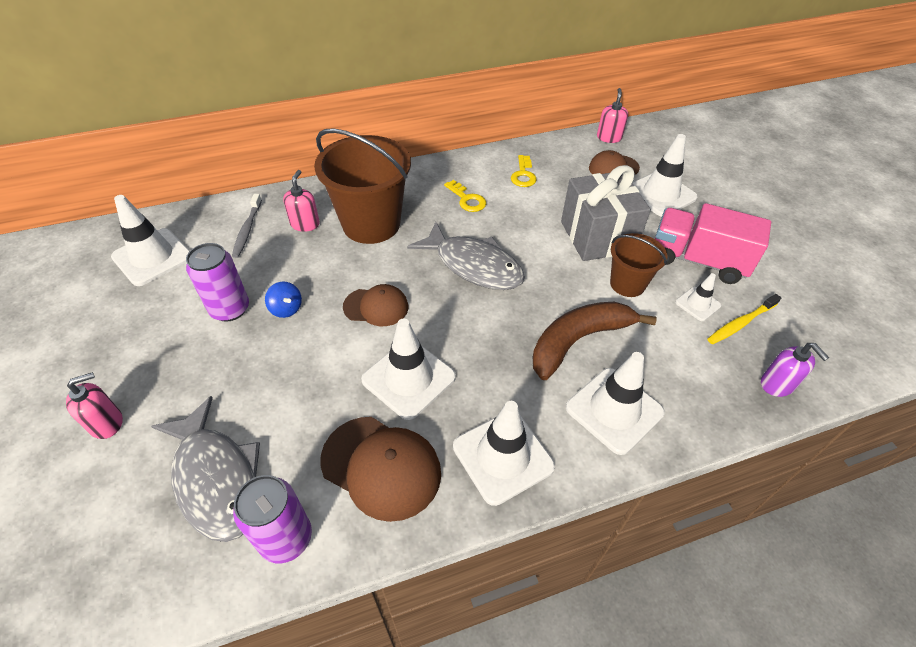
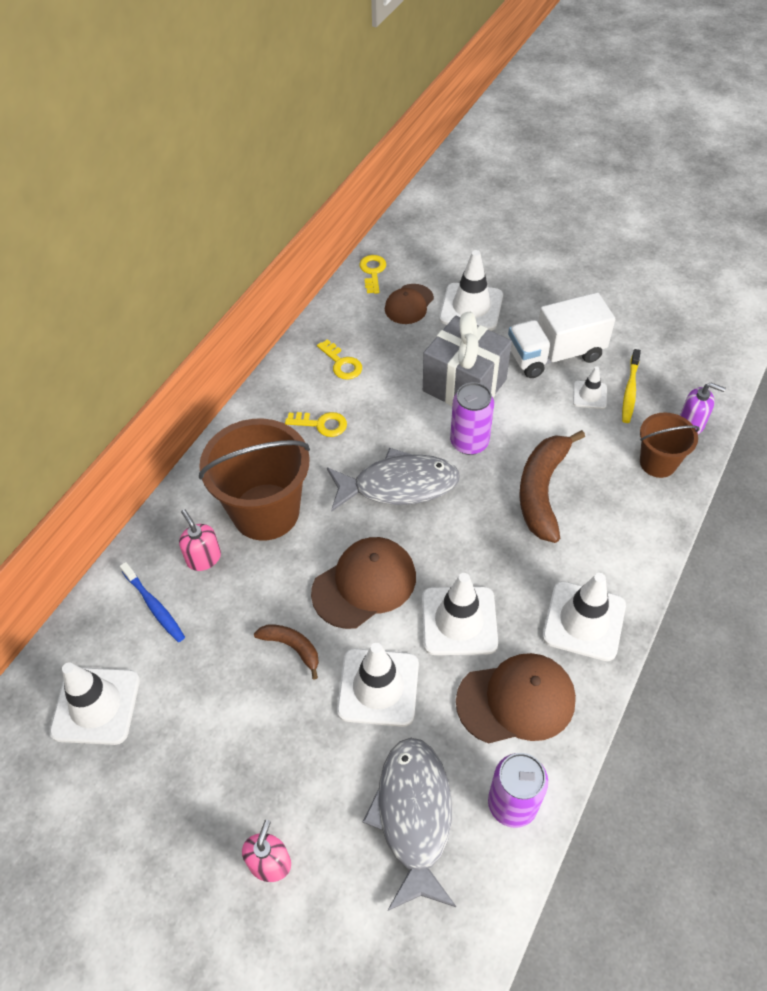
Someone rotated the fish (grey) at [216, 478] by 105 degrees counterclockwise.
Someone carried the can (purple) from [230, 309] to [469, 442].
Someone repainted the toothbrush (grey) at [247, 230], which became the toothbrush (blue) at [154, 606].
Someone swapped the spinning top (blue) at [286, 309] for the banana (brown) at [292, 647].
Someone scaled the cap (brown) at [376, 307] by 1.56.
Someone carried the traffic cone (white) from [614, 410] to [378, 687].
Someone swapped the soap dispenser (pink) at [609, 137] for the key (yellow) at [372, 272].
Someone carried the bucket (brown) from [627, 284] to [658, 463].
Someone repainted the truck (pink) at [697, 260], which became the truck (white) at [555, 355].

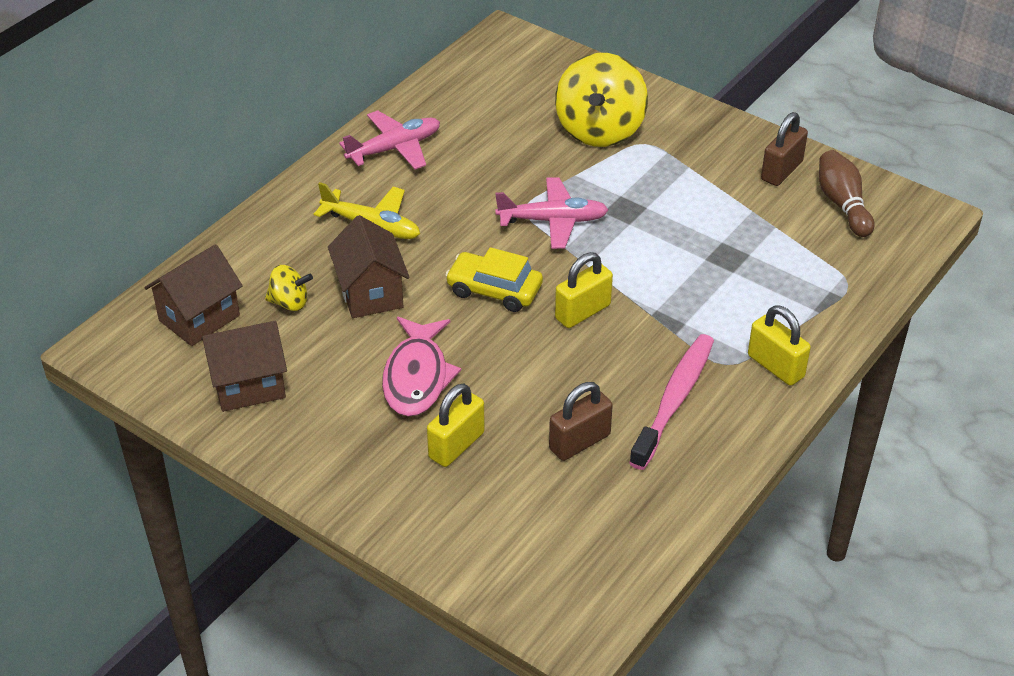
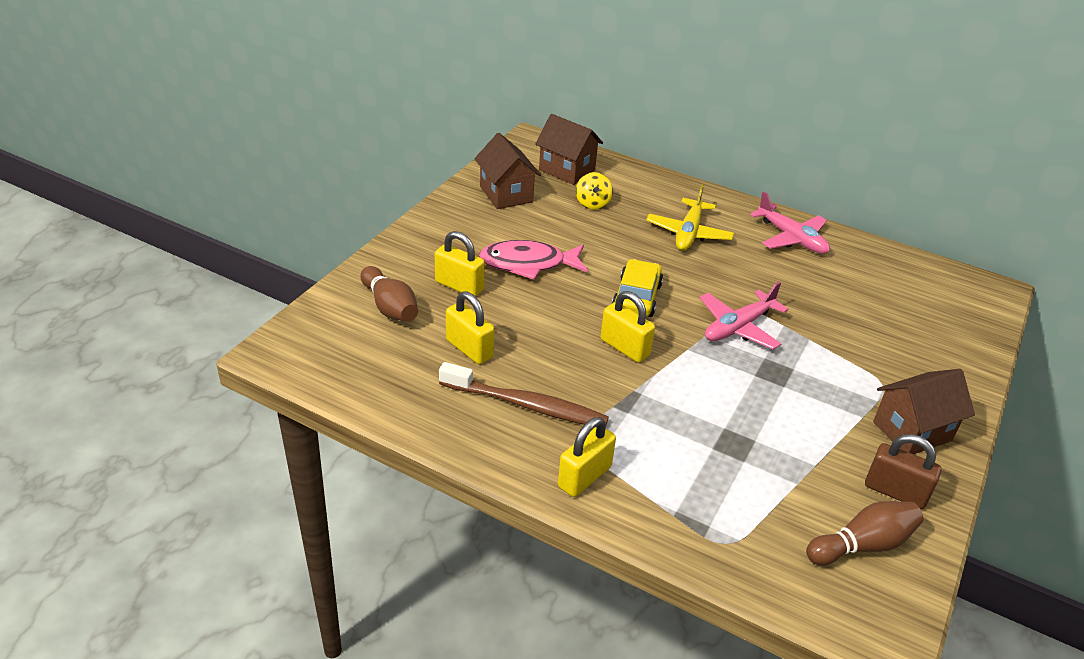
Someone carried the house (brown) from [370, 293] to [912, 431].
Someone rotated the plane (pink) at [553, 221] by 60 degrees clockwise.
Someone repainted the padlock (brown) at [579, 442], which became the padlock (yellow) at [469, 349].
Someone took away the spinning top (yellow) at [600, 130].
Someone repainted the toothbrush (pink) at [674, 400], which became the toothbrush (brown) at [526, 405].
Someone put down the bowling pin (brown) at [390, 307].

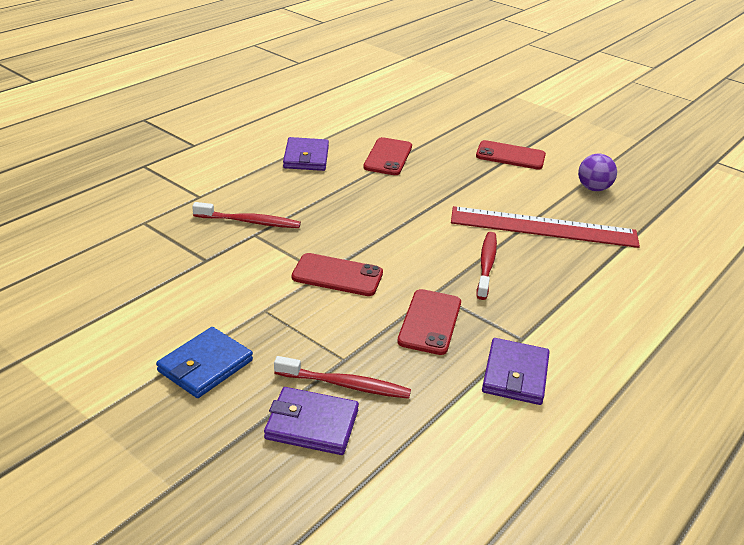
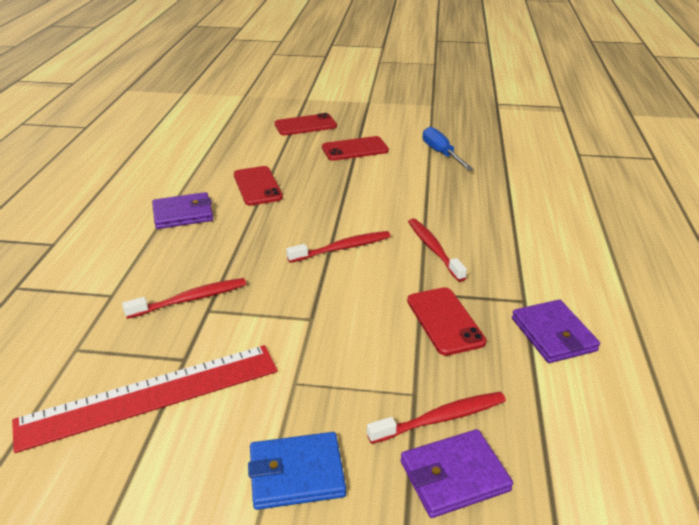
Someone rotated the wallet (blue) at [205, 366] by 75 degrees clockwise.
Someone rotated the wallet (purple) at [306, 157] by 75 degrees counterclockwise.
Someone carried the phone (red) from [337, 275] to [305, 125].
Someone carried the ruler (red) from [543, 227] to [150, 395].
Someone swapped the ball (purple) at [593, 188] for the screwdriver (blue) at [441, 153].
Someone put down the toothbrush (red) at [342, 248].

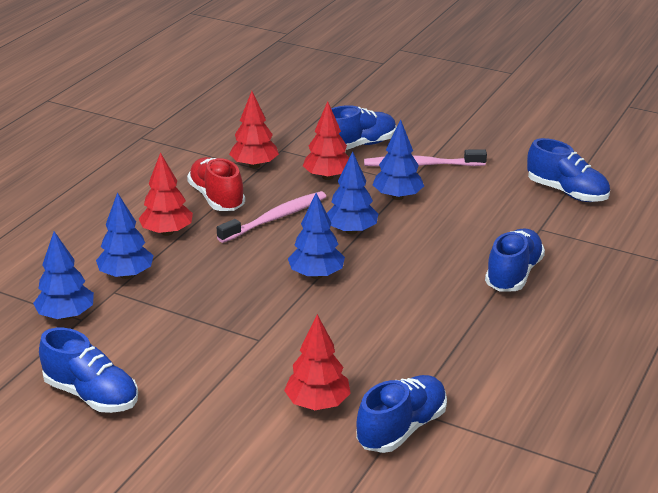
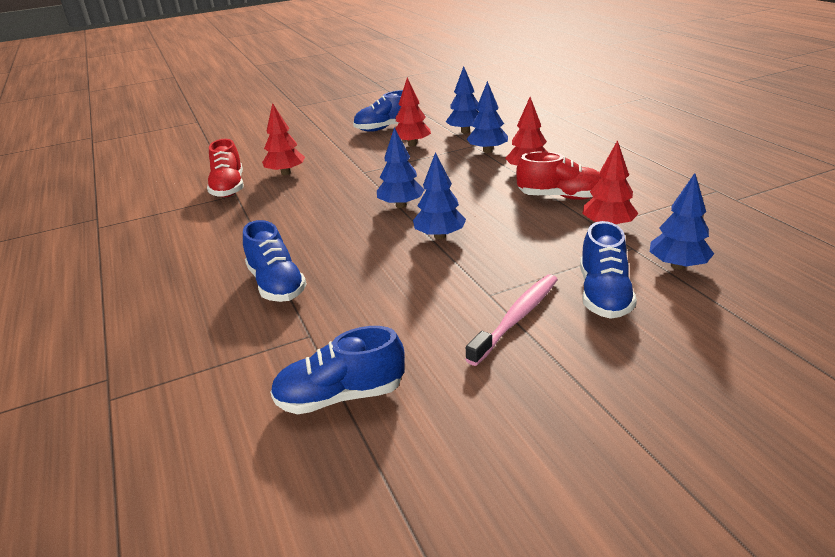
Someone took away the toothbrush (pink) at [275, 218].
Someone carried the tree (red) from [327, 177] to [412, 144].
Someone repainted the shoe (blue) at [401, 428], which became the shoe (red) at [229, 188].
Someone carried the tree (blue) from [397, 197] to [677, 265].

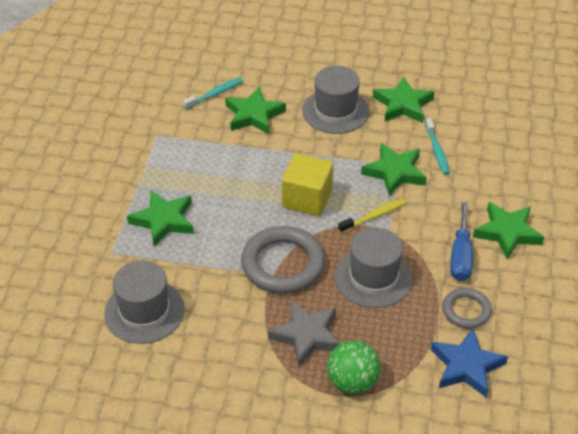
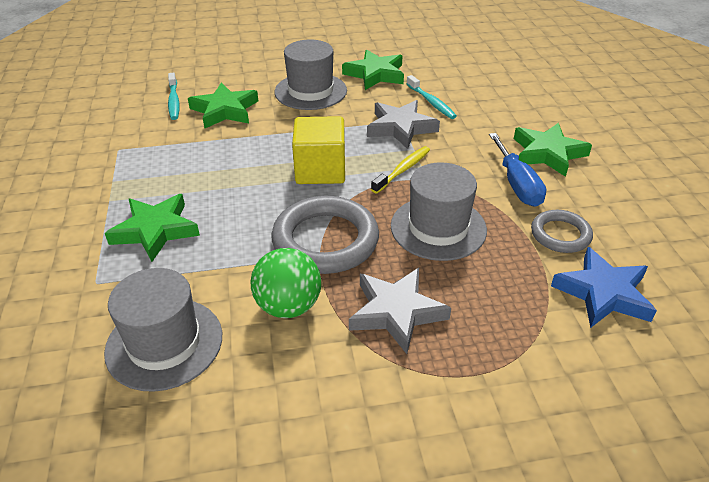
Someone rotated the toothbrush (turquoise) at [215, 94] by 135 degrees clockwise.
Someone carried the ball (green) from [352, 382] to [288, 306].
Someone repainted the star (green) at [394, 172], which became the star (grey) at [400, 128].

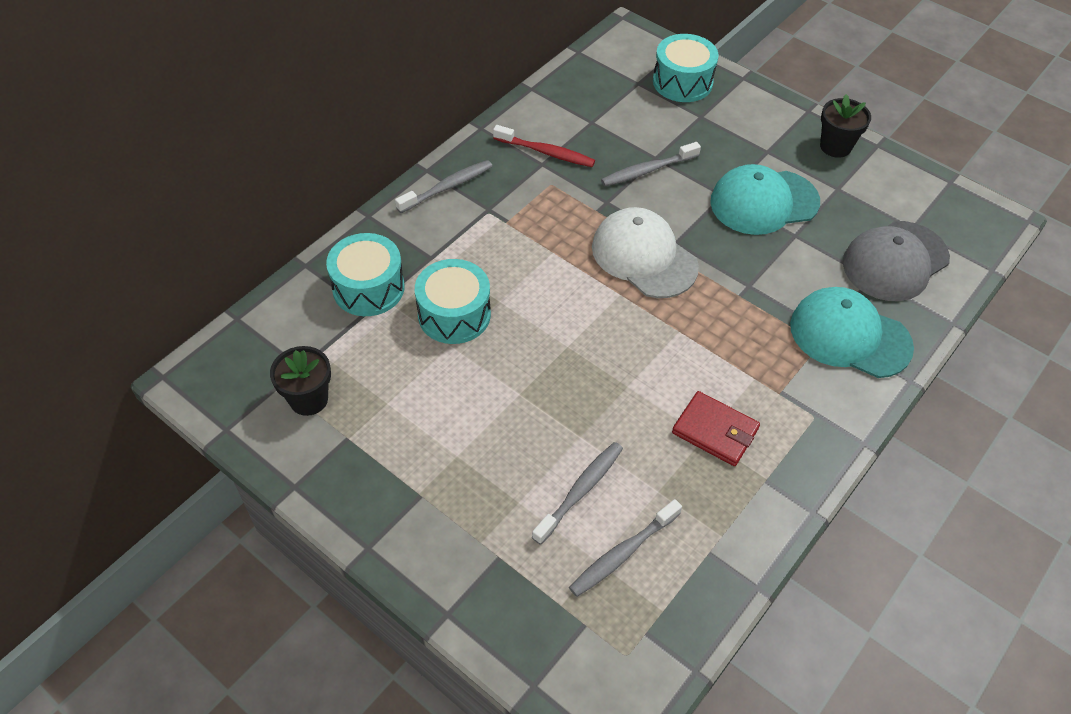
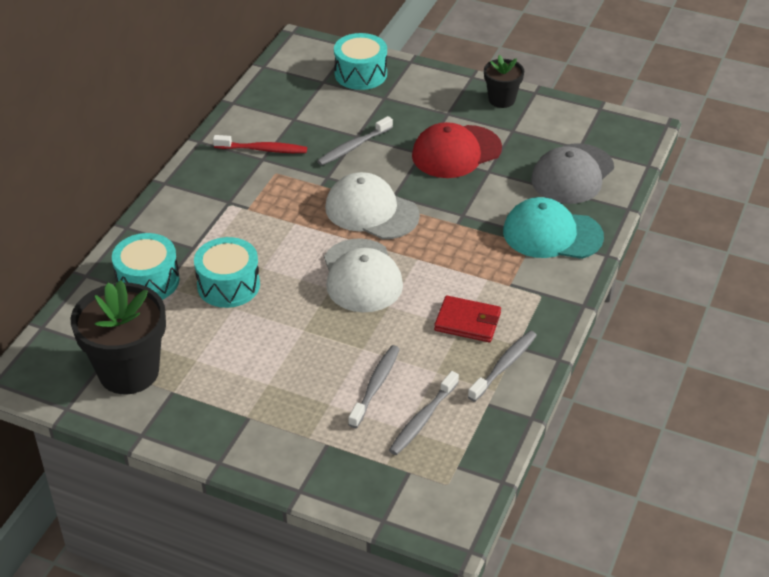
Someone scaled the flower pot (black) at [309, 399] by 1.83.
Someone carried the toothbrush (grey) from [447, 187] to [504, 366].
Someone repainted the cap (turquoise) at [763, 202], which became the cap (red) at [456, 152].
Someone put down the cap (white) at [361, 276].

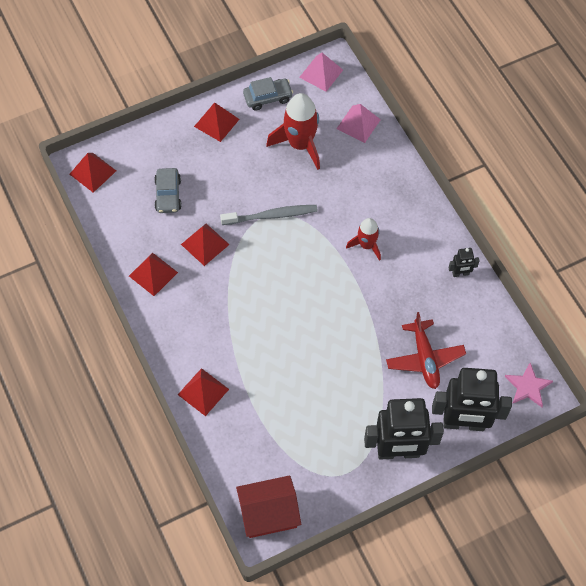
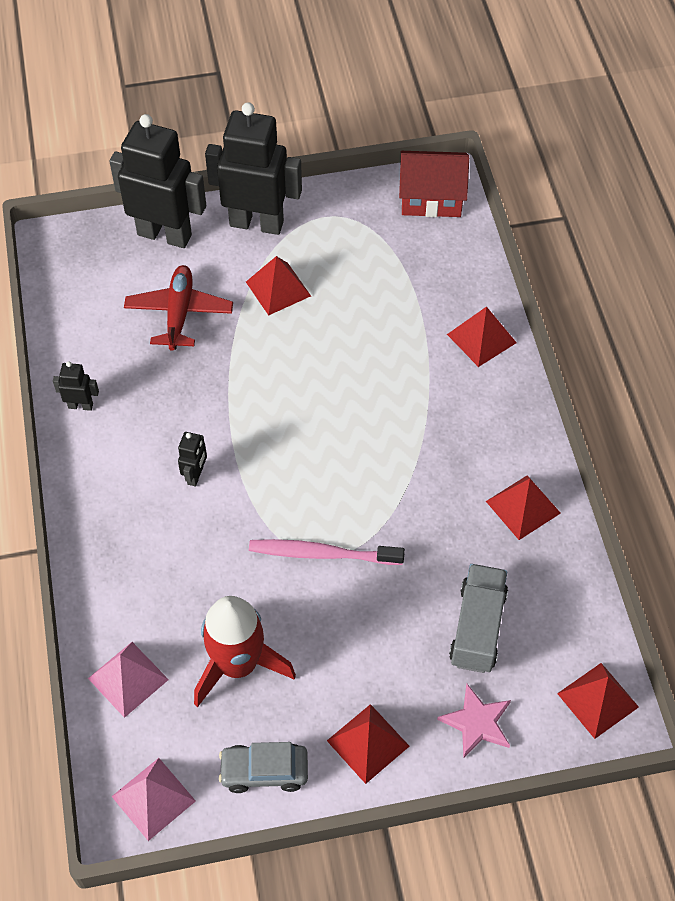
Someone swapped the car (grey) at [168, 195] for the truck (grey) at [477, 628].
Someone carried the pyramid (red) from [205, 244] to [278, 288].
Someone repainted the toothbrush (grey) at [271, 216], which became the toothbrush (pink) at [322, 554].
Someone swapped the rocket (red) at [366, 245] for the robot (black) at [195, 475].
Someone carried the star (pink) from [528, 386] to [477, 722].

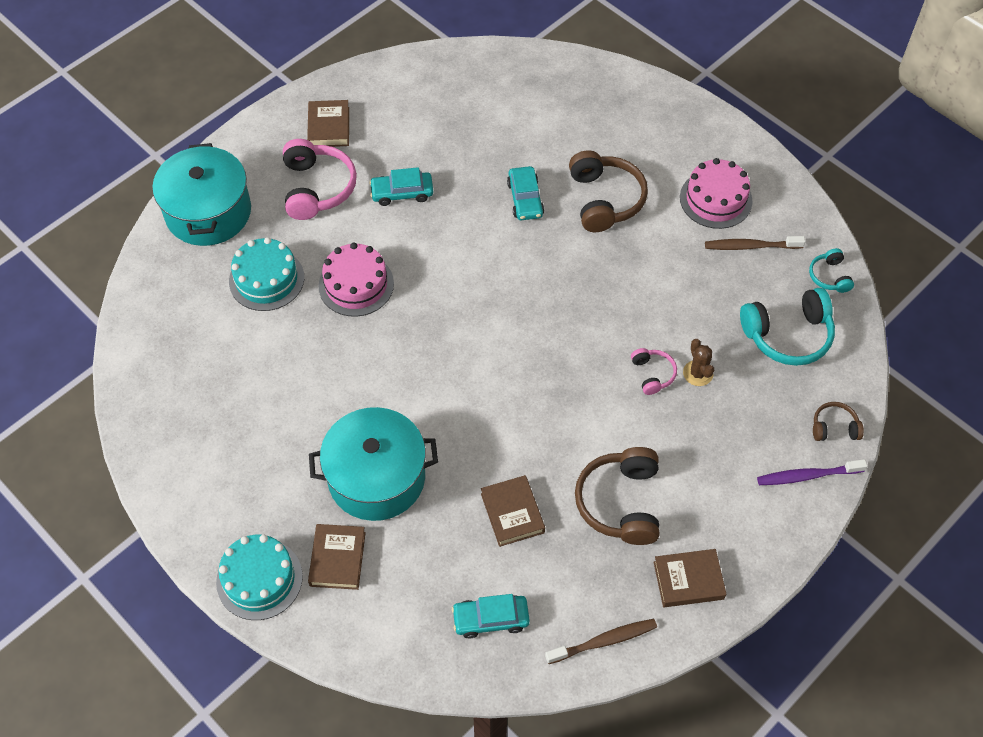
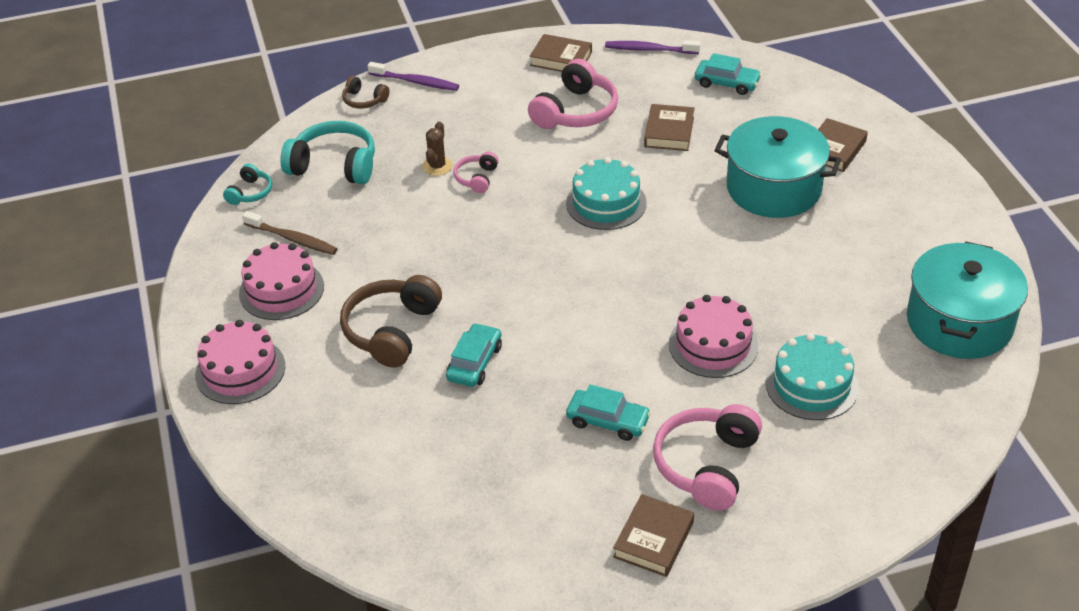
Someone carried the pot (turquoise) from [208, 212] to [959, 322].
Someone carried the cake (turquoise) from [259, 579] to [606, 203].
Someone repainted the toothbrush (brown) at [604, 641], which became the toothbrush (purple) at [649, 50].
Someone repainted the headphones (brown) at [620, 503], which became the headphones (pink) at [576, 111].
Someone put down the cake (pink) at [240, 370].

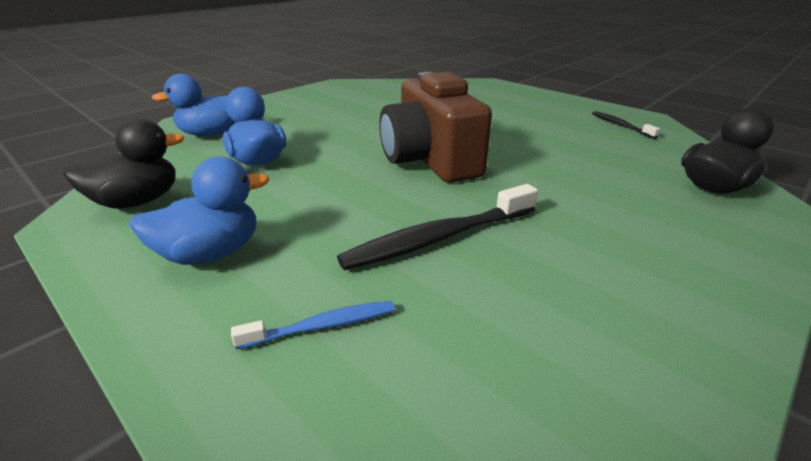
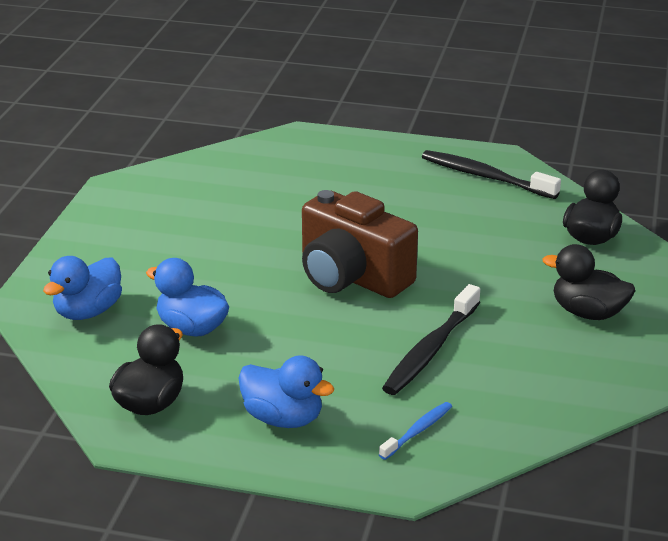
Someone rotated the duck (blue) at [211, 253] by 90 degrees clockwise.
Someone scaled the toothbrush (black) at [621, 126] by 1.83.
Someone put down the duck (black) at [588, 313].

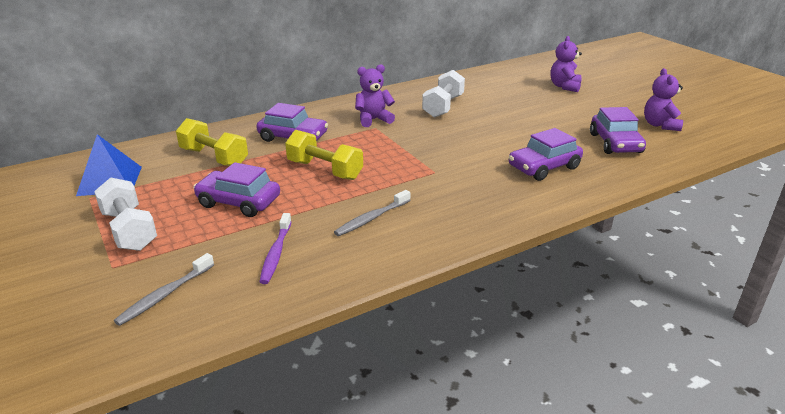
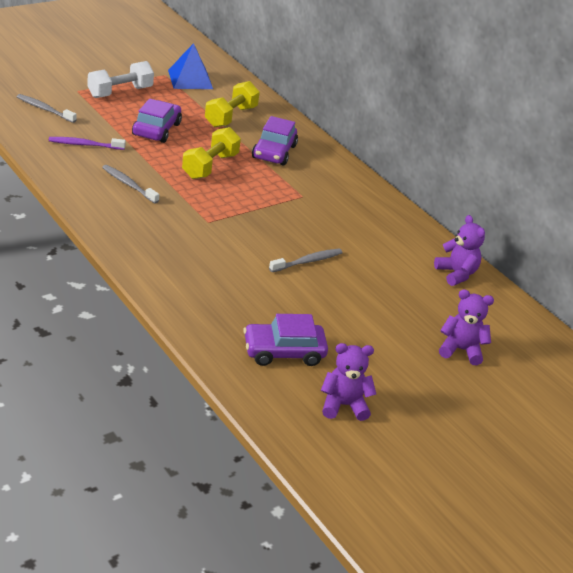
Someone carried the teddy bear (purple) from [373, 120] to [456, 274].
Someone took away the dumbbell (white) at [443, 106].
Someone took away the car (purple) at [543, 167].
Someone put down the toothbrush (grey) at [307, 261].

